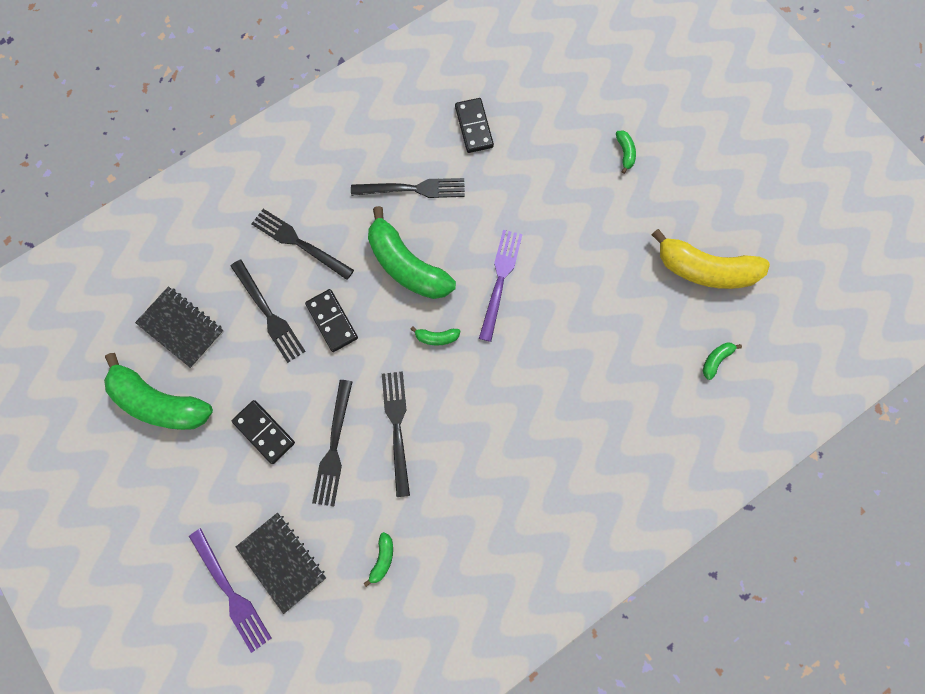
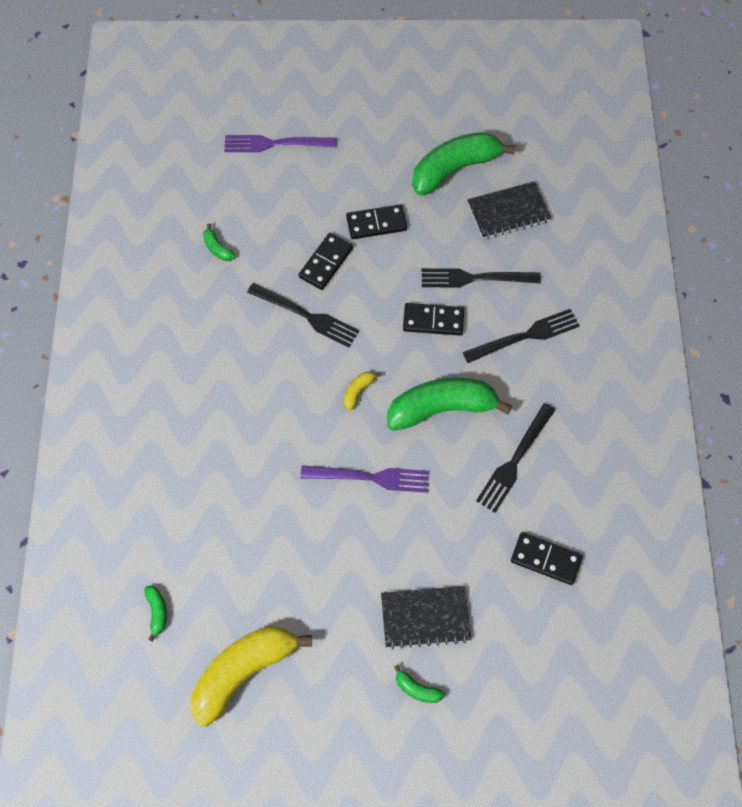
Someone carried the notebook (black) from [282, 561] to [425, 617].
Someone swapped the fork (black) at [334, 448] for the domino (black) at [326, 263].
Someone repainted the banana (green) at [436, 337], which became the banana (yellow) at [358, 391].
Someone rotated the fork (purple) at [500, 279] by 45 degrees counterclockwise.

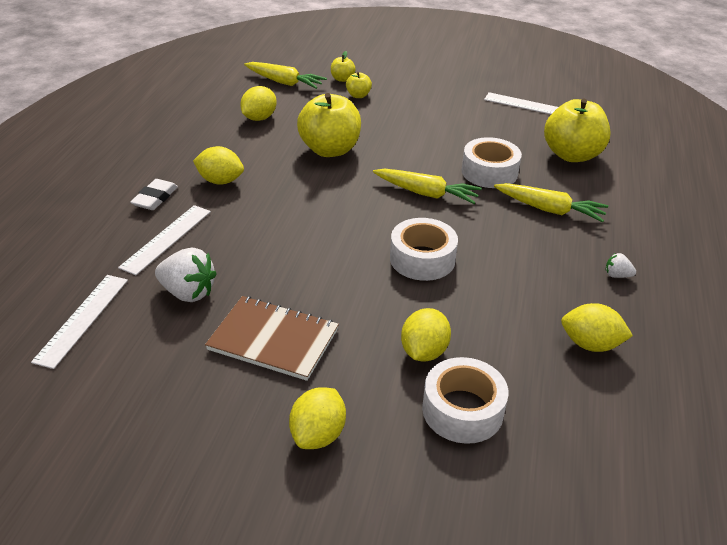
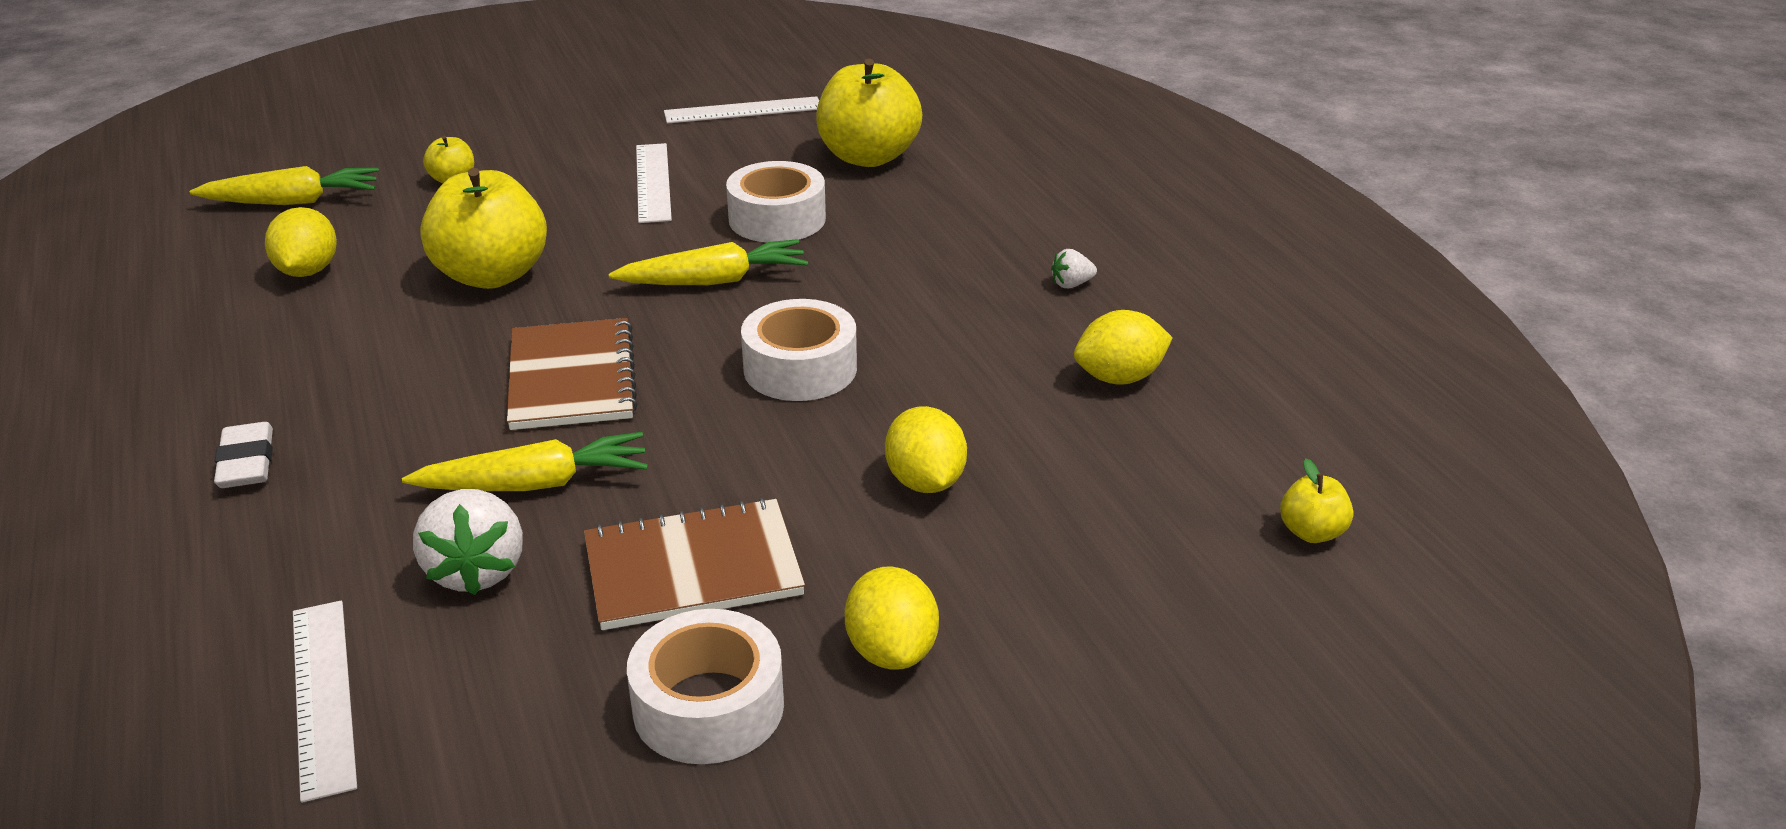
Someone carried the ruler (white) from [166, 238] to [652, 182].
Someone rotated the strawberry (white) at [188, 292] by 90 degrees clockwise.
Someone took away the lemon (yellow) at [220, 181].
Someone carried the apple (yellow) from [342, 79] to [1311, 532].
Someone carried the tape (white) from [462, 410] to [708, 706].
Someone carried the carrot (yellow) from [549, 210] to [535, 484].
Someone put down the notebook (brown) at [572, 378].

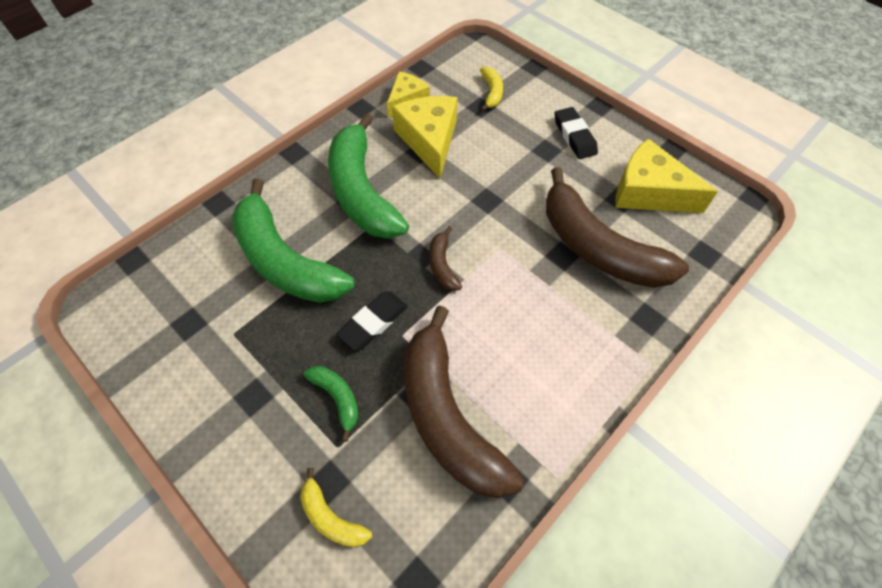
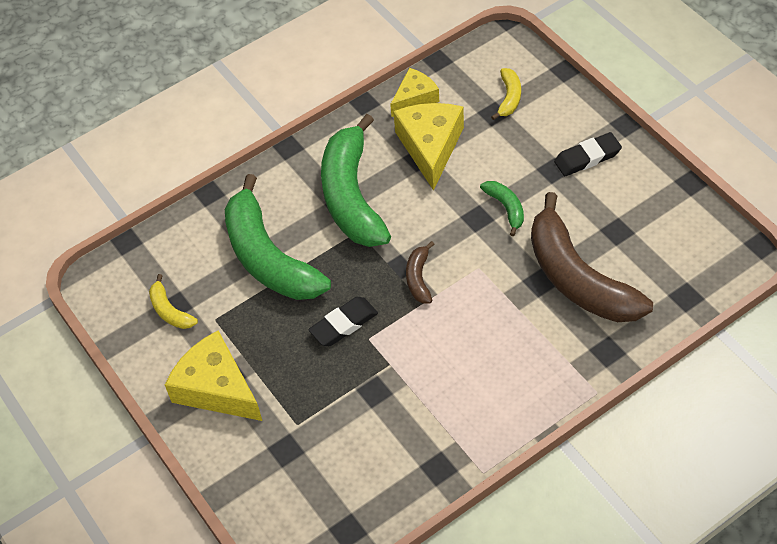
Someone carried the banana (yellow) from [331, 517] to [170, 311].
Someone carried the banana (green) from [337, 398] to [506, 208].
Someone took away the banana (brown) at [447, 416].
Someone rotated the eraser (black) at [574, 136] by 75 degrees clockwise.
Someone carried the cheese (yellow) from [648, 192] to [216, 388].

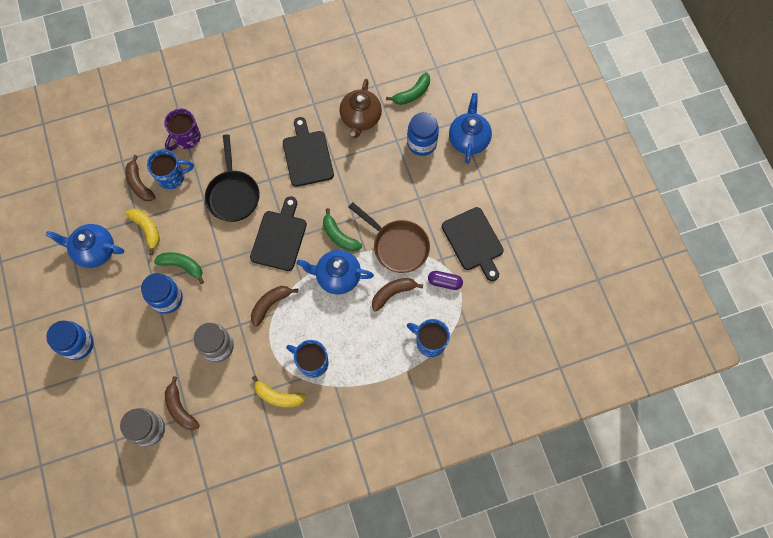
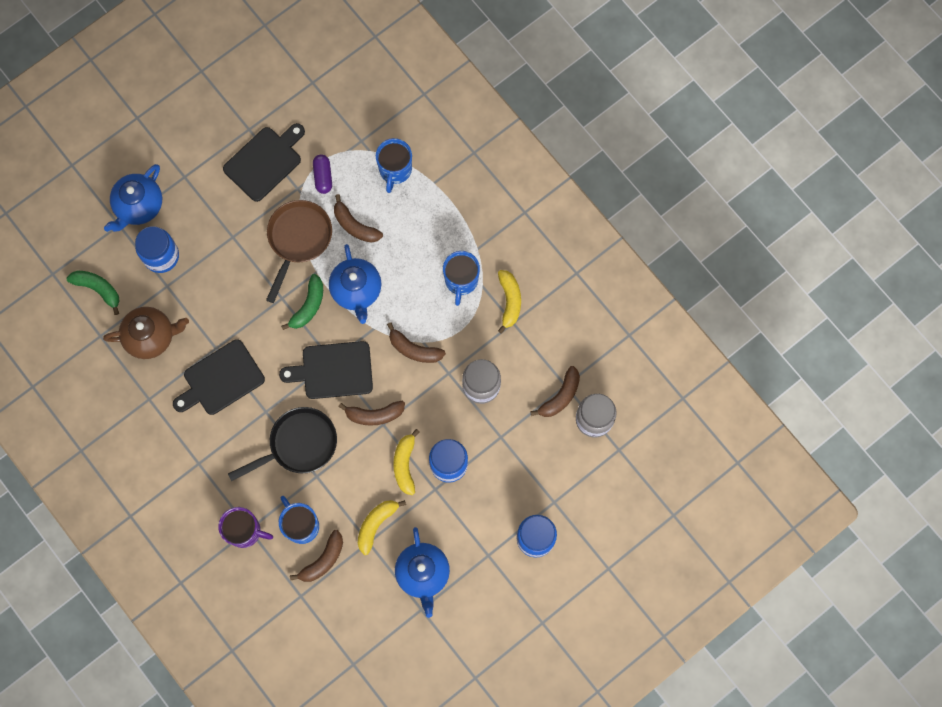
Someone repainted the banana (green) at [182, 266], which became the banana (yellow) at [405, 464].
Someone rotated the teapot (blue) at [468, 139] by 45 degrees counterclockwise.
Someone put down the banana (brown) at [374, 415].

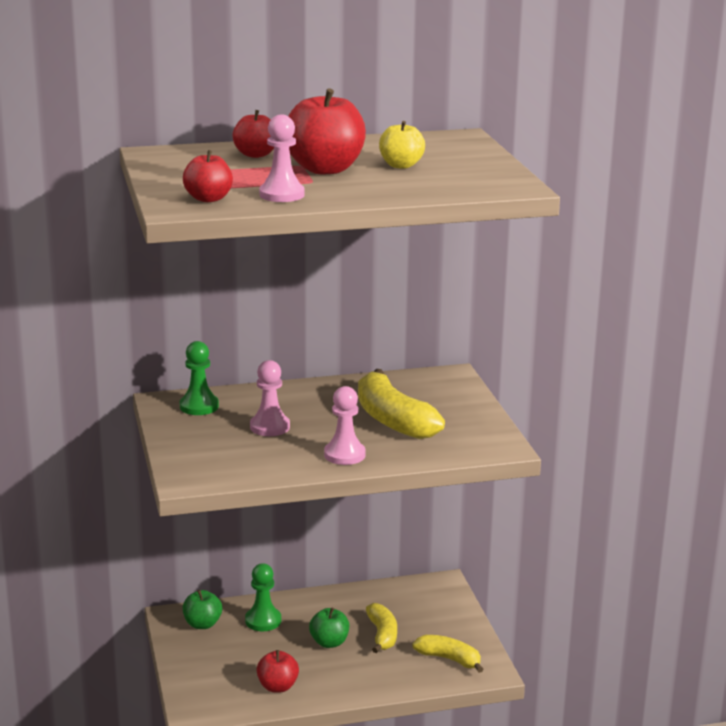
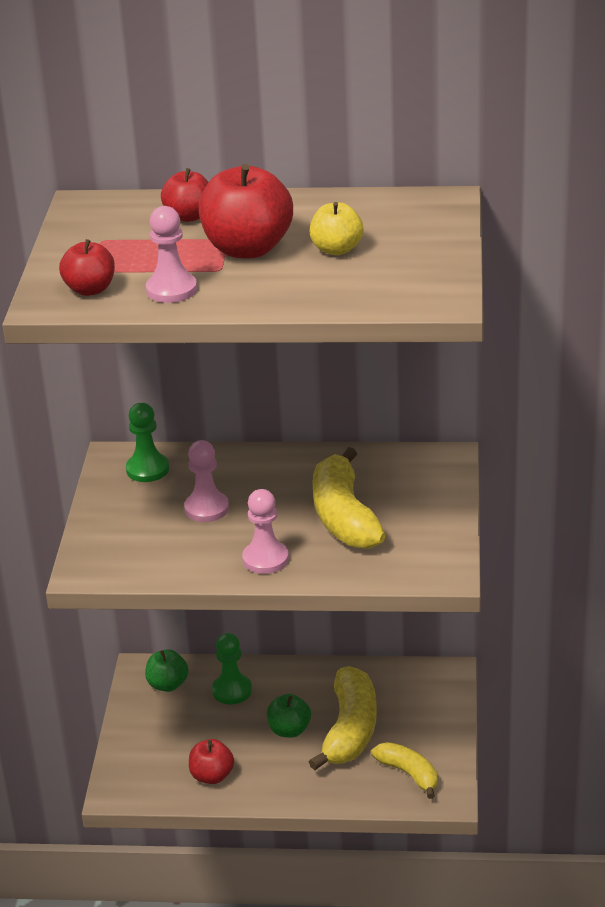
Someone scaled the banana (yellow) at [382, 635] by 1.66.

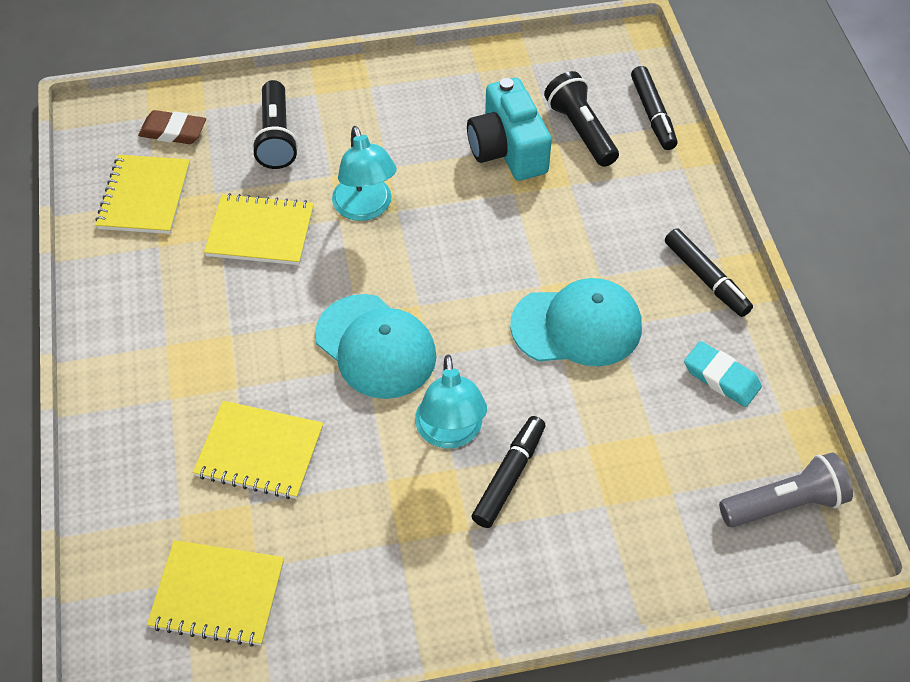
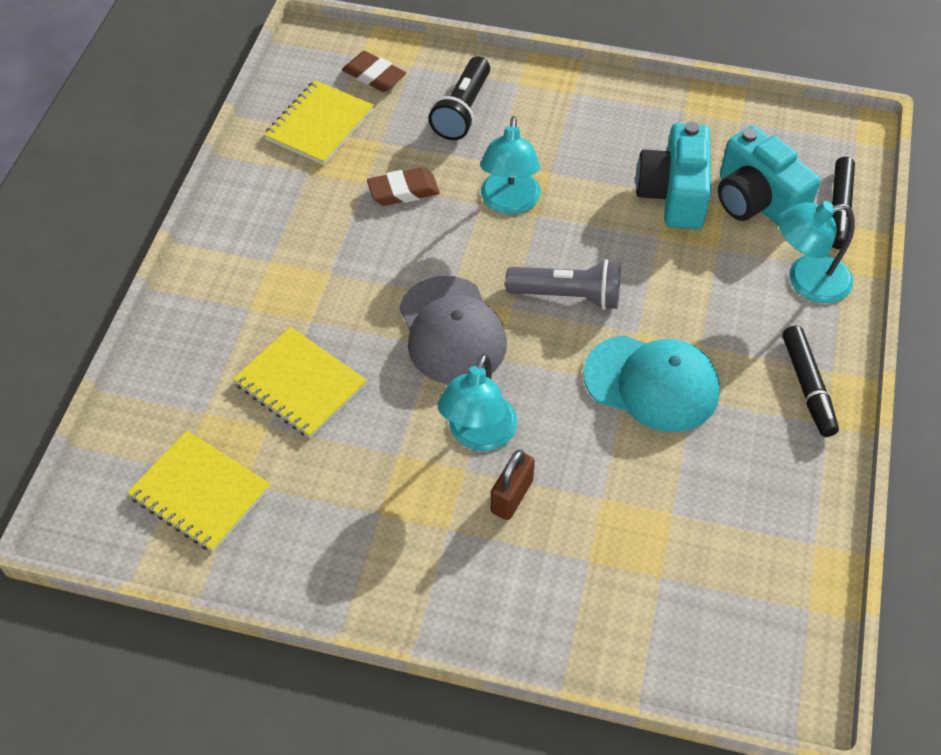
Someone swapped the notebook (yellow) at [260, 232] for the eraser (brown) at [403, 191].
Someone repainted the cap (turquoise) at [375, 346], which became the cap (grey) at [452, 331].
Someone swapped the marker (black) at [509, 476] for the padlock (brown) at [512, 496].
Someone swapped the flashlight (black) at [580, 131] for the camera (turquoise) at [756, 201].
Someone took away the eraser (turquoise) at [721, 377].
Someone carried the flashlight (grey) from [784, 503] to [568, 296].
Someone put down the lamp (turquoise) at [806, 281].

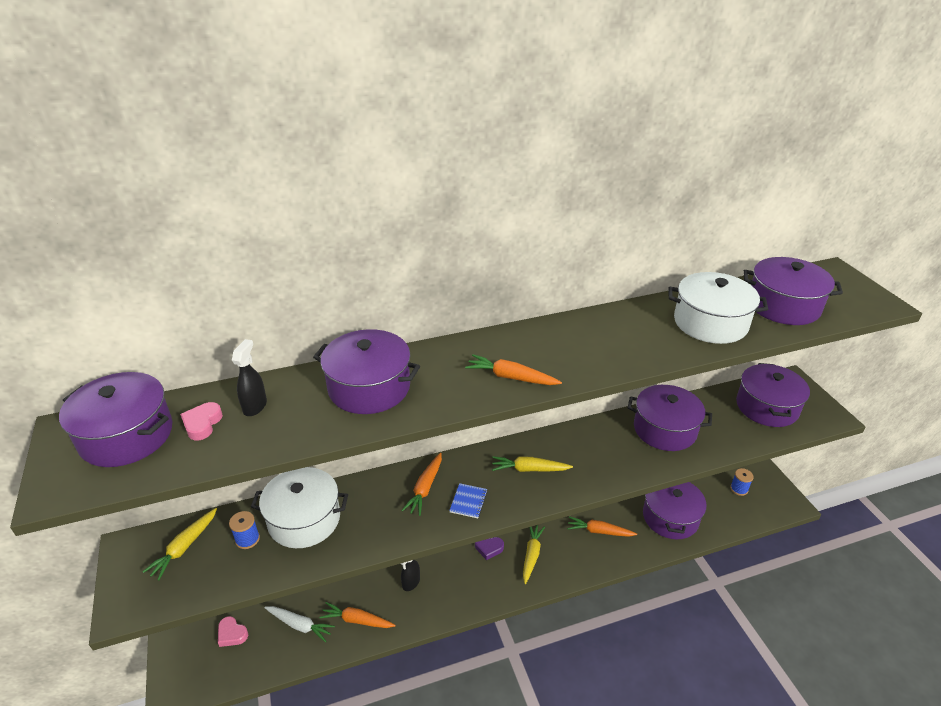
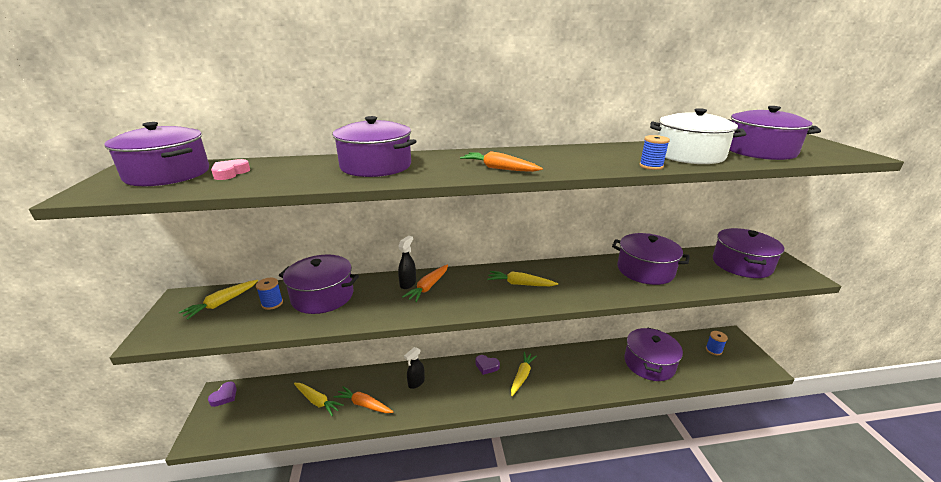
Someone took away the heart (pink) at [232, 634].
Someone carried the spray bottle (black) from [255, 406] to [408, 283].
Someone repainted the pot (white) at [304, 519], which became the pot (purple) at [323, 296].
Someone repainted the carrot (white) at [299, 625], which became the carrot (yellow) at [317, 401].
Someone took away the notebook (blue) at [468, 501].
Someone took away the carrot (orange) at [599, 531].
Someone put down the heart (purple) at [224, 396].
Someone put down the spool (blue) at [651, 166].

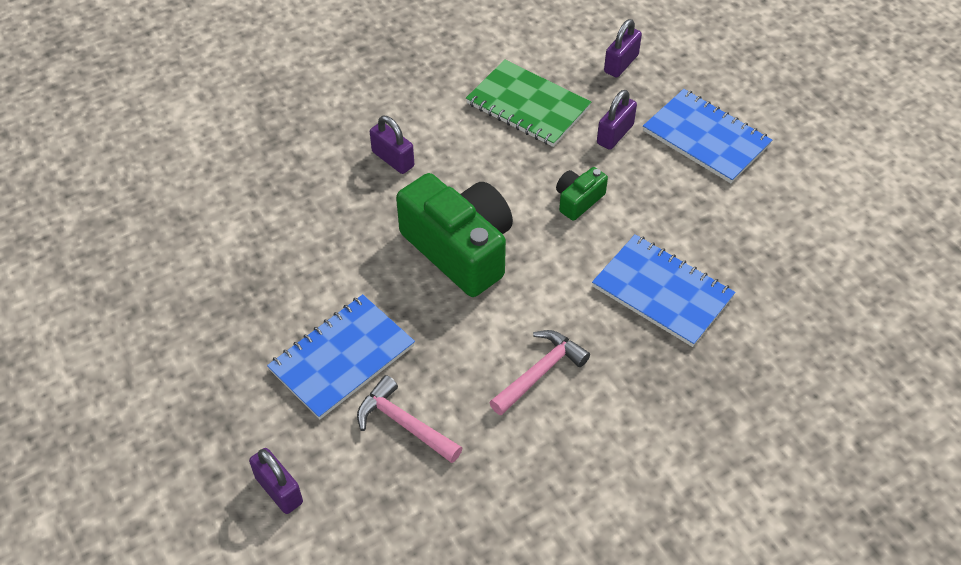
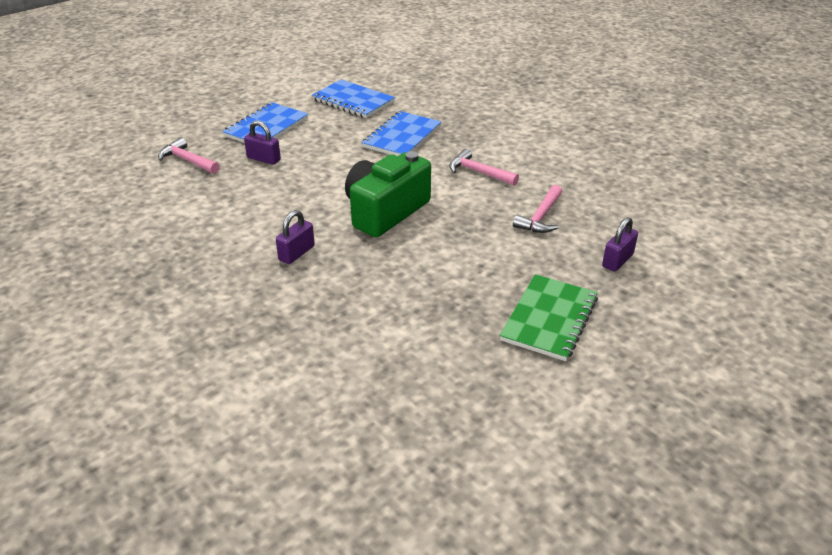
Someone carried the notebook (blue) from [342, 358] to [353, 101].
Someone carried the notebook (green) from [528, 106] to [549, 319].
Someone took away the camera (green) at [578, 200].
Someone swapped the padlock (purple) at [621, 63] for the hammer (pink) at [187, 160].

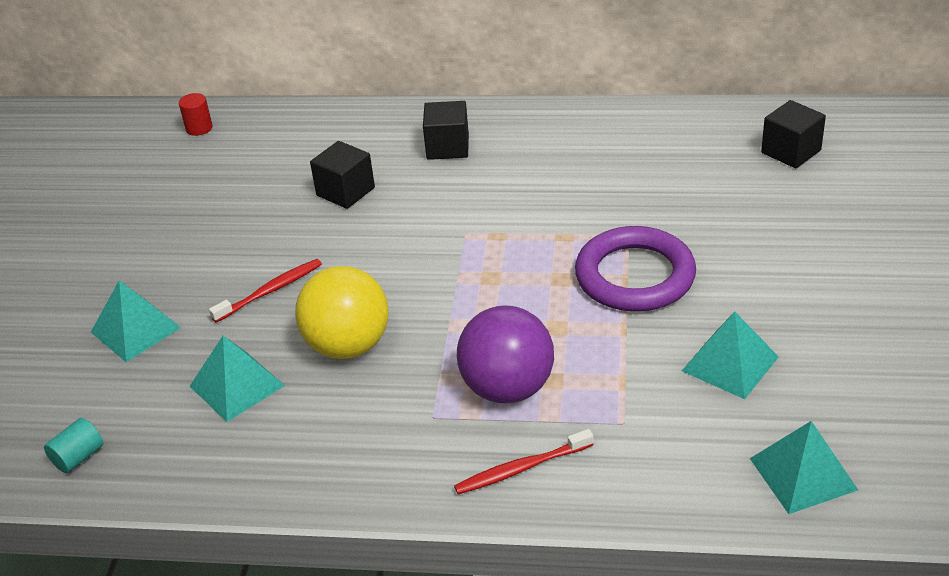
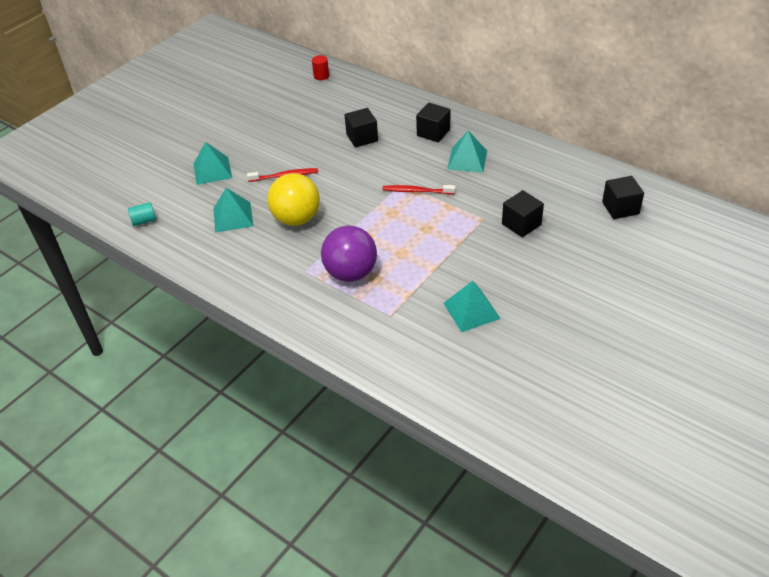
Someone carried the toothbrush (red) from [520, 469] to [416, 191].
Someone took away the ring (purple) at [635, 276].
Someone carried the pyramid (turquoise) from [803, 473] to [467, 159].
Someone put down the cube (black) at [521, 224].

